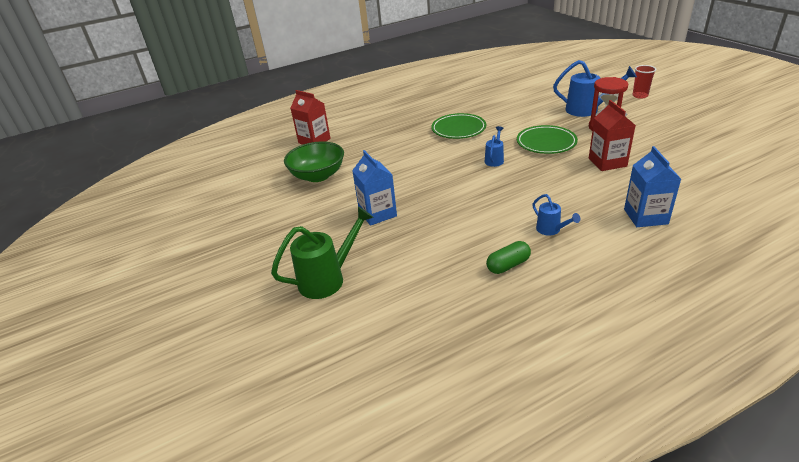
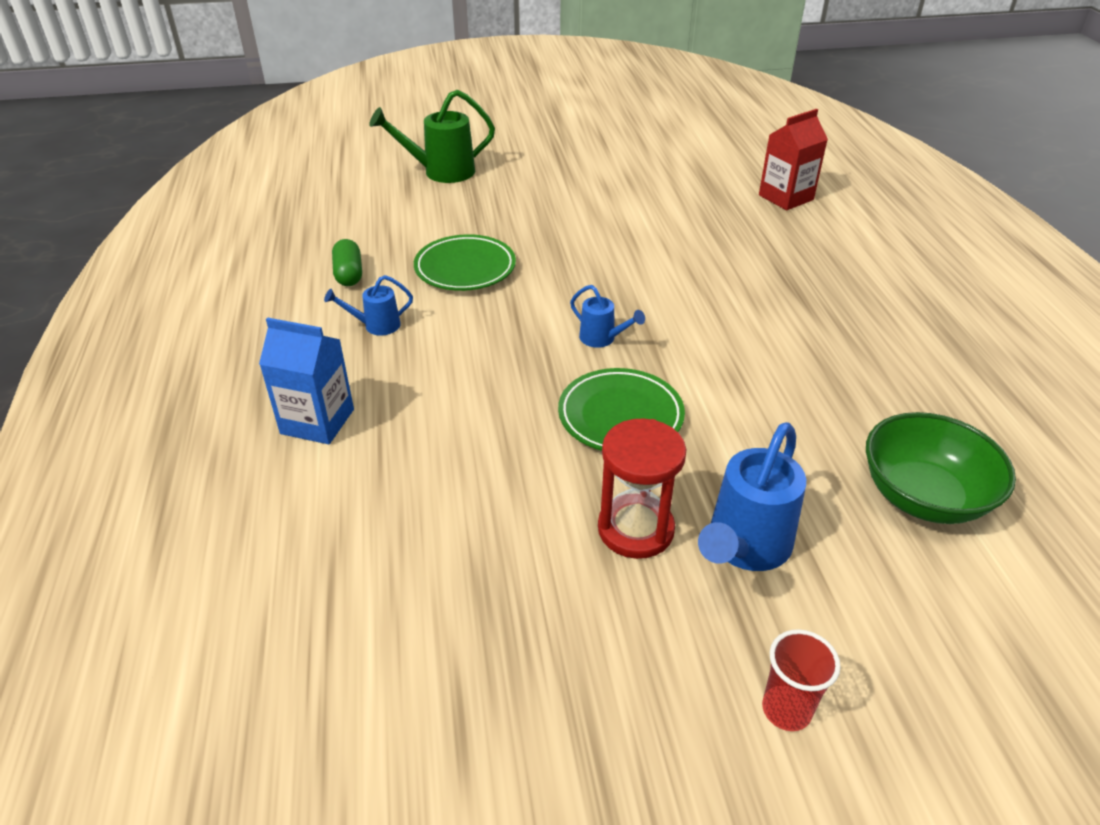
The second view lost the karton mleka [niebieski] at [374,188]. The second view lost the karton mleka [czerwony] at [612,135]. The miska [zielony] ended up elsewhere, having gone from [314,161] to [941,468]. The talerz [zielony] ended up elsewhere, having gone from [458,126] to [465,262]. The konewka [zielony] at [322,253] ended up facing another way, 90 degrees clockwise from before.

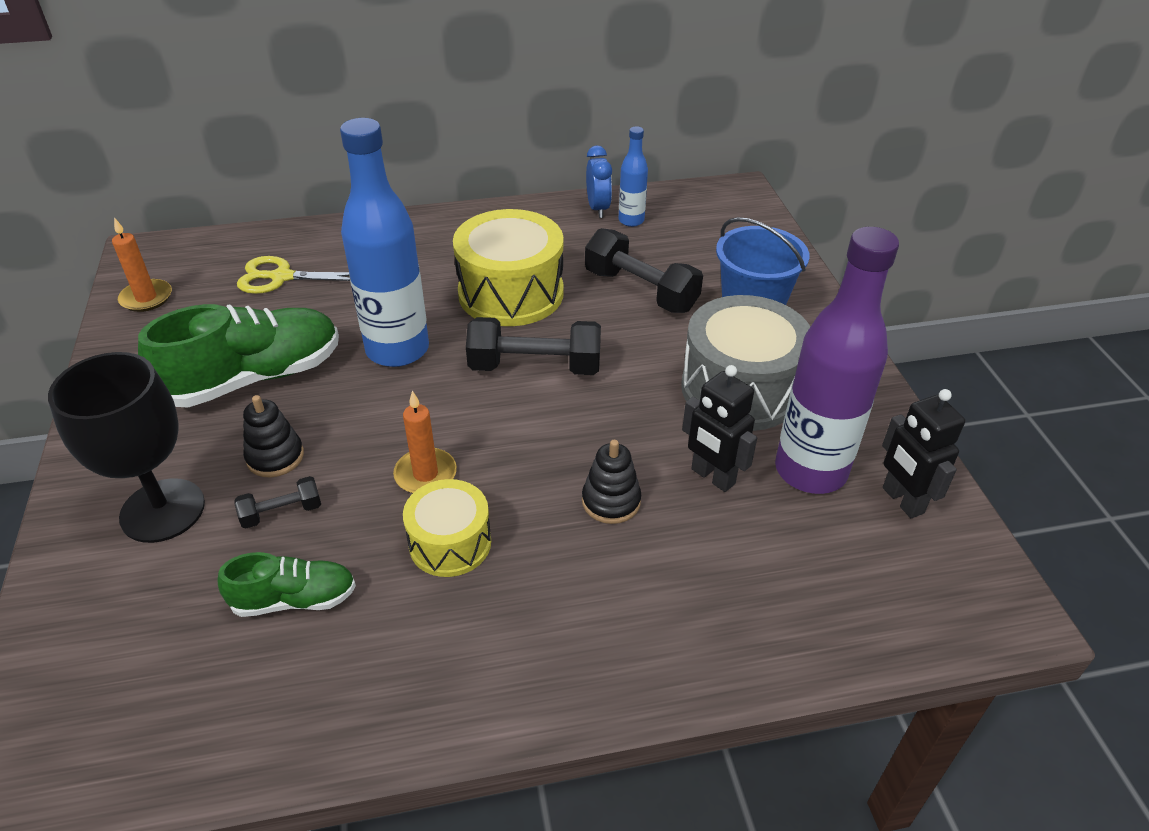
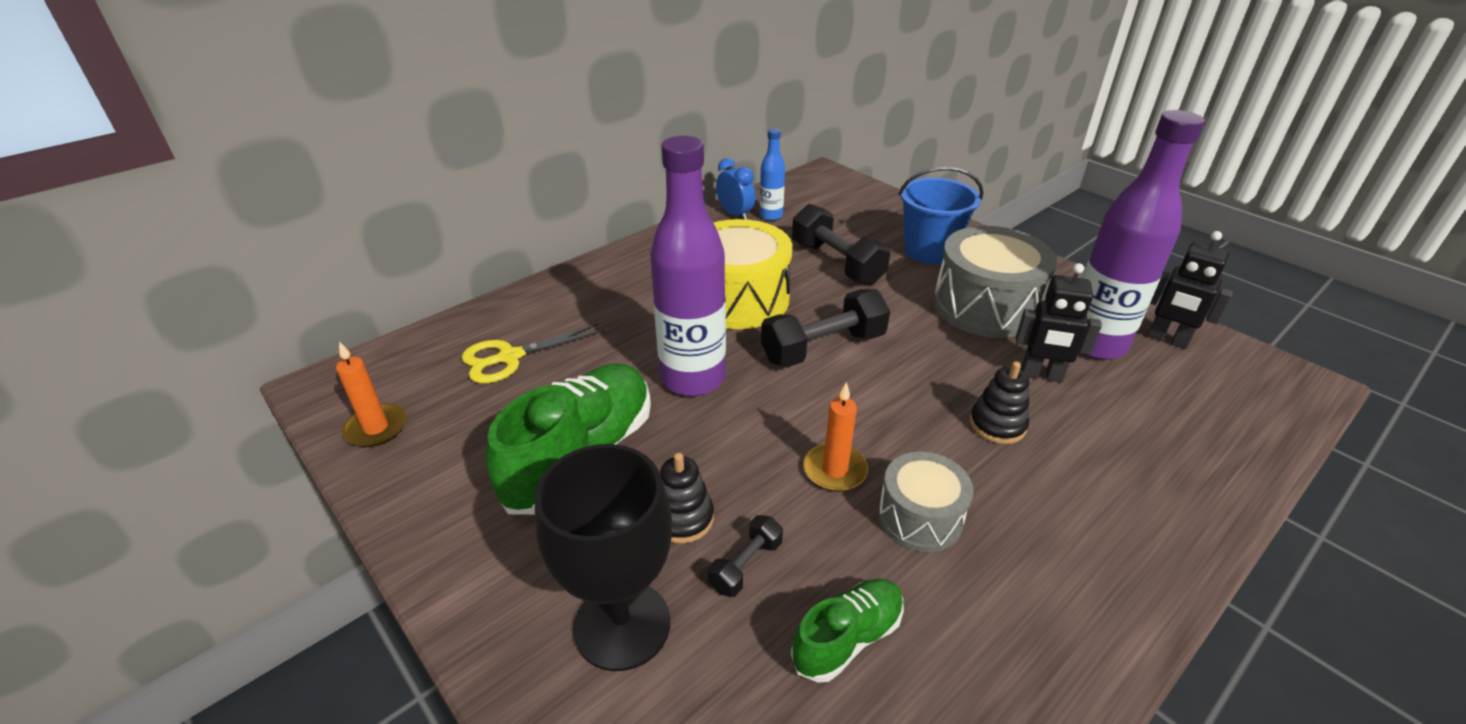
What was the butelka [niebieski] at [384,242] turned into the butelka [fioletowy] at [688,266]. What was the bęben [żółty] at [447,528] turned into the bęben [szary] at [926,502]. The hantel [czarny] at [644,270] ended up facing another way, 45 degrees clockwise from before.

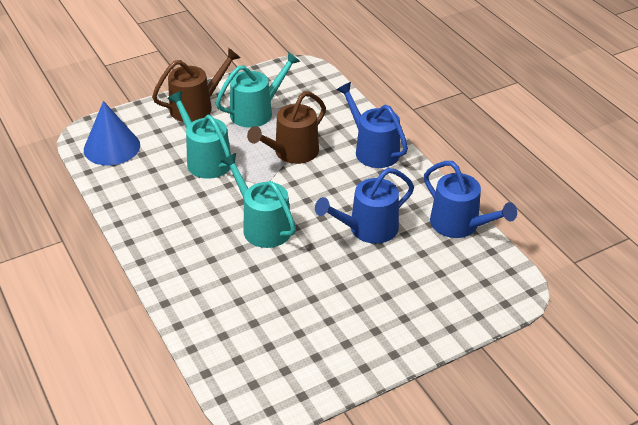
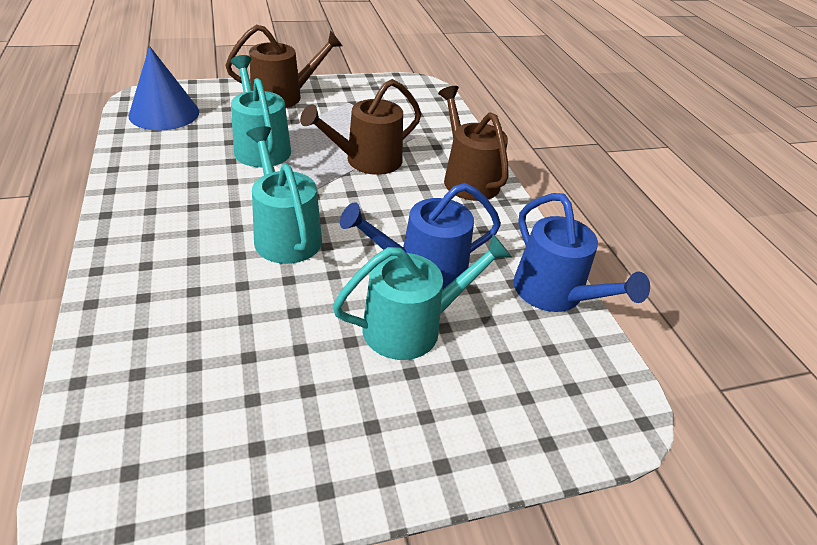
The konewka [turkusowy] ended up elsewhere, having gone from [258,90] to [422,297]. What was the konewka [niebieski] at [372,125] turned into the konewka [brązowy] at [473,143].

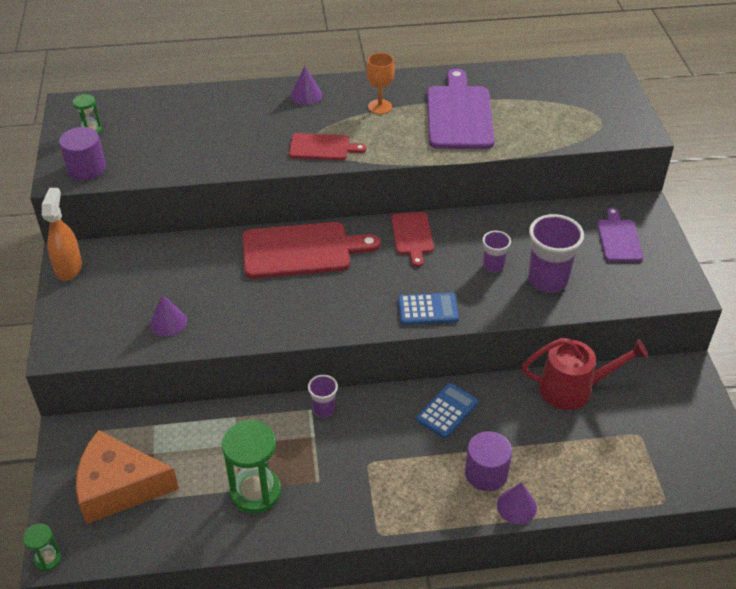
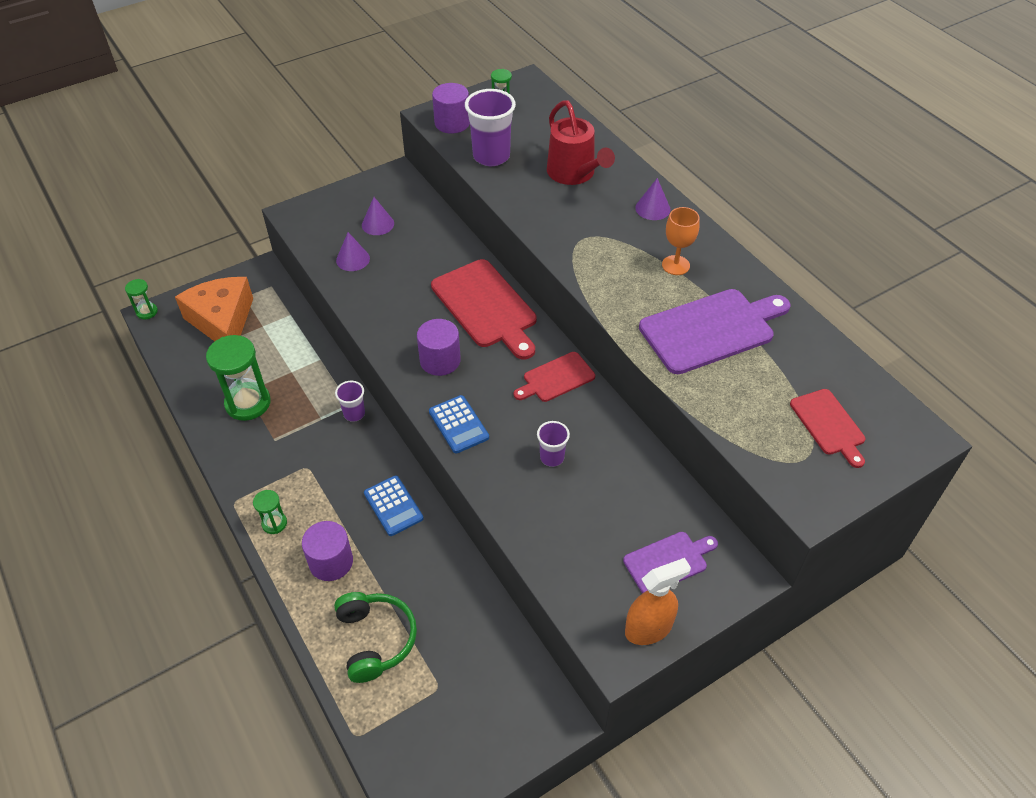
The second view gained the klepsydra [zielony] at [270,512]. The second view gained the słuchawki [zielony] at [375,637]. The second view gained the walec [fioletowy] at [439,347]. The spryskiwacz [pomarańczowy] ended up elsewhere, having gone from [62,234] to [658,601]. The deska do krojenia [czerwony] ended up elsewhere, having gone from [327,146] to [827,428]. The stożek [fioletowy] ended up elsewhere, having gone from [517,503] to [378,216]. The konewka [czerwony] ended up elsewhere, having gone from [585,374] to [581,142]. The szklanka [fioletowy] ended up elsewhere, having gone from [556,253] to [490,127]. The kalkulator [niebieski] at [447,410] ended up facing another way, 45 degrees clockwise from before.

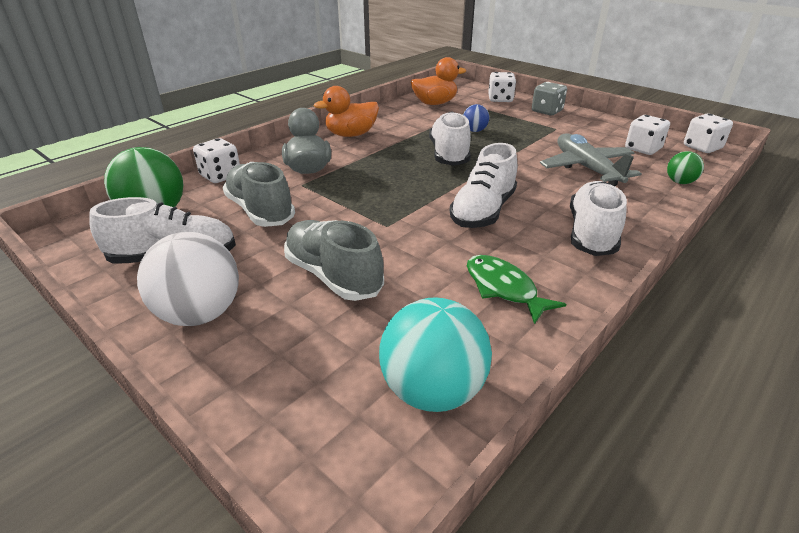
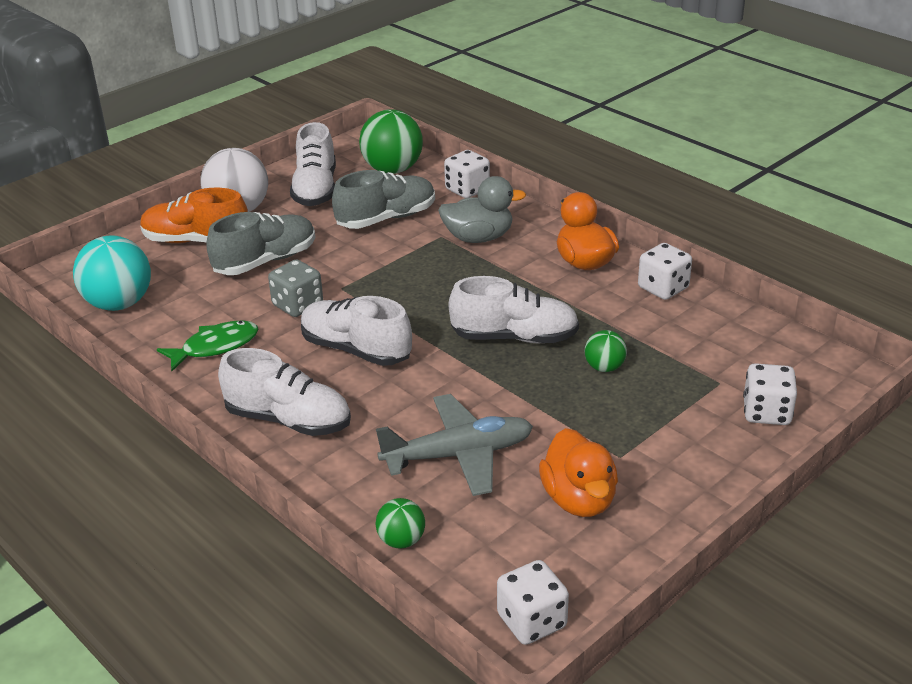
The second view gained the but [pomarańczowy] at [194,215]. The kaczka [pomarańczowy] ended up elsewhere, having gone from [438,81] to [578,472]. The kostka do gry [szary] ended up elsewhere, having gone from [549,98] to [295,288]. The kostka do gry [biały] ended up elsewhere, having gone from [647,135] to [665,271]. What was the piłka [niebieski] at [476,118] turned into the piłka [zielony] at [606,351].

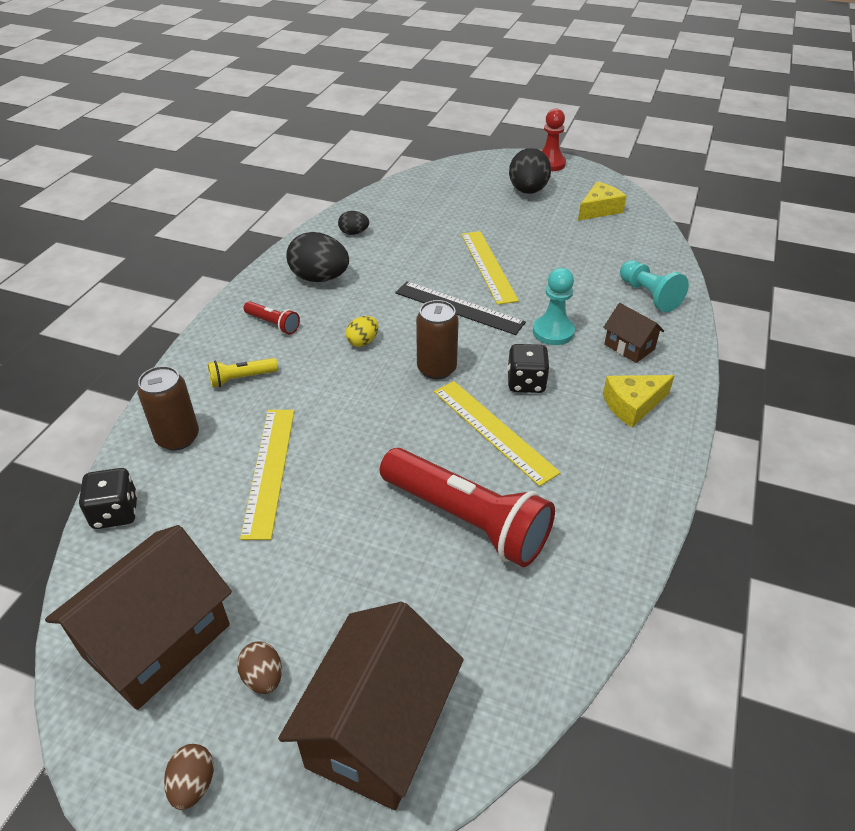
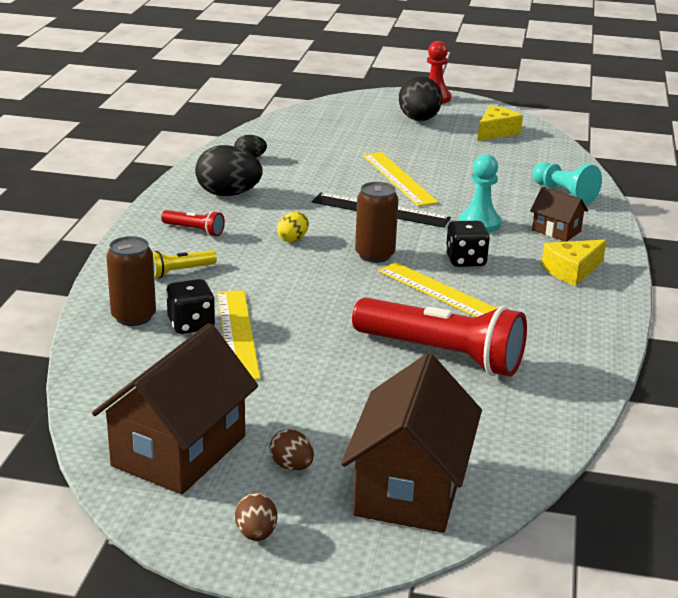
The kostka do gry [czarny] ended up elsewhere, having gone from [108,498] to [191,306].

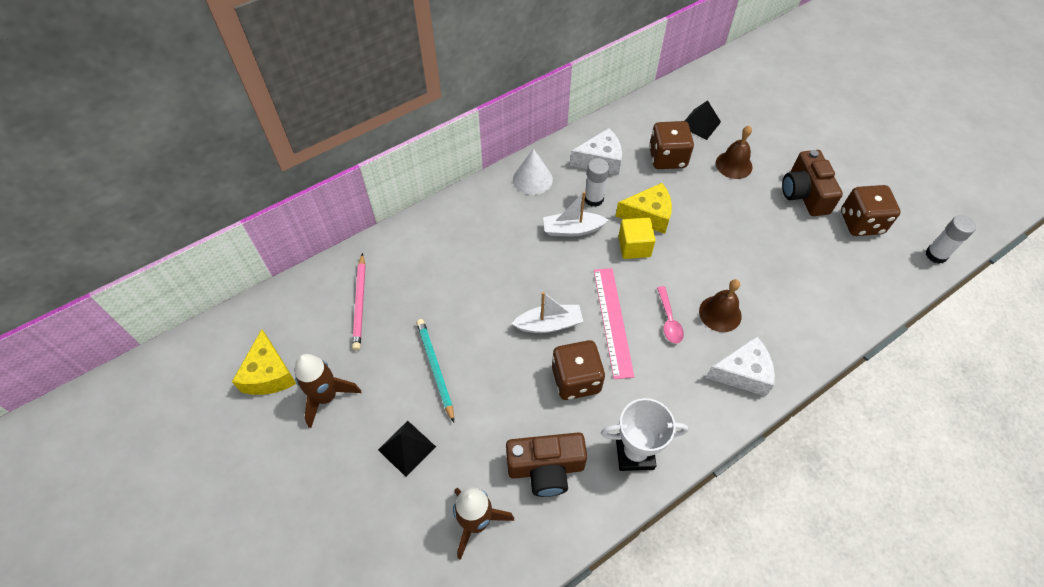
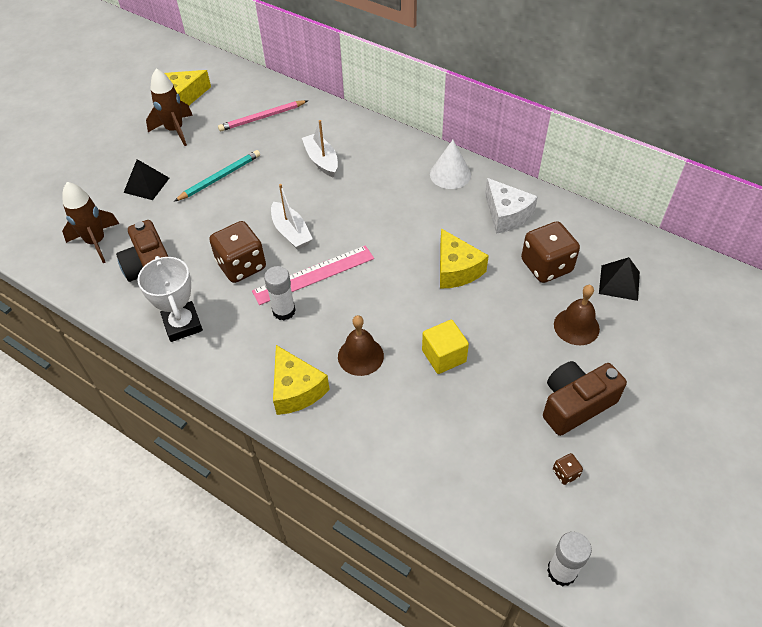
The second view lost the łyżka [różowy] at [670,314]. The łódka [biały] ended up elsewhere, having gone from [575,214] to [320,148]. The klej w sztyfcie [biały] ended up elsewhere, having gone from [597,182] to [280,293]. The sześcian [żółty] ended up elsewhere, having gone from [637,238] to [445,347]. What was the ser [biały] at [740,366] turned into the ser [żółty] at [301,380]. The size of the kostka do gry [brązowy] at [871,210] changed by a factor of 0.42.

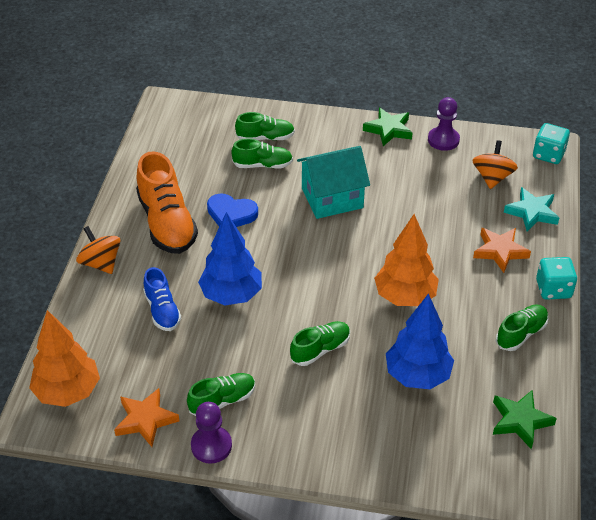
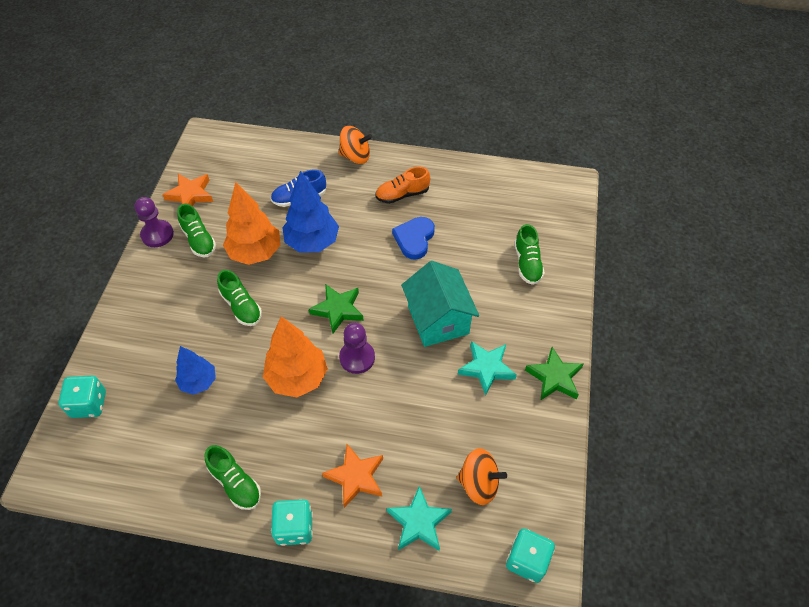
The second view lost the but [zielony] at [262,153]. The second view gained the kostka do gry [turkusowy] at [82,397]. The second view gained the gwiazda [turkusowy] at [487,368]. The drzewko [pomarańczowy] ended up elsewhere, having gone from [64,358] to [252,223]. The pionek [fioletowy] ended up elsewhere, having gone from [444,124] to [357,348]. The gwiazda [zielony] ended up elsewhere, having gone from [525,419] to [336,309]. The bączek [pomarańczowy] at [98,250] ended up facing another way, 45 degrees clockwise from before. The size of the but [pomarańczowy] at [167,202] changed by a factor of 0.57. The size of the drzewko [niebieski] at [420,341] changed by a factor of 0.63.

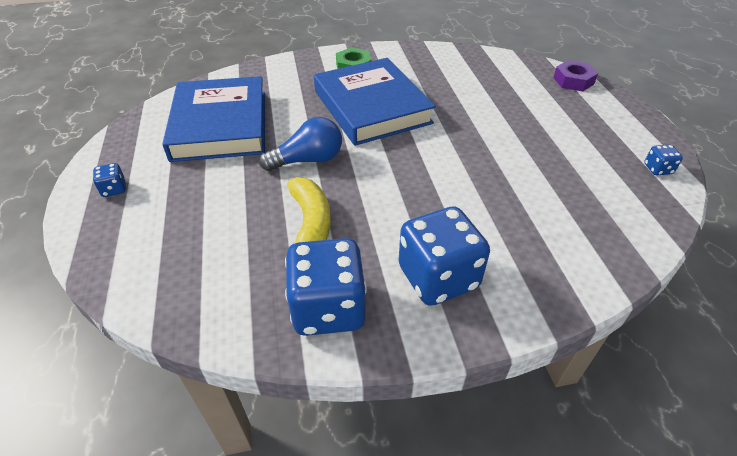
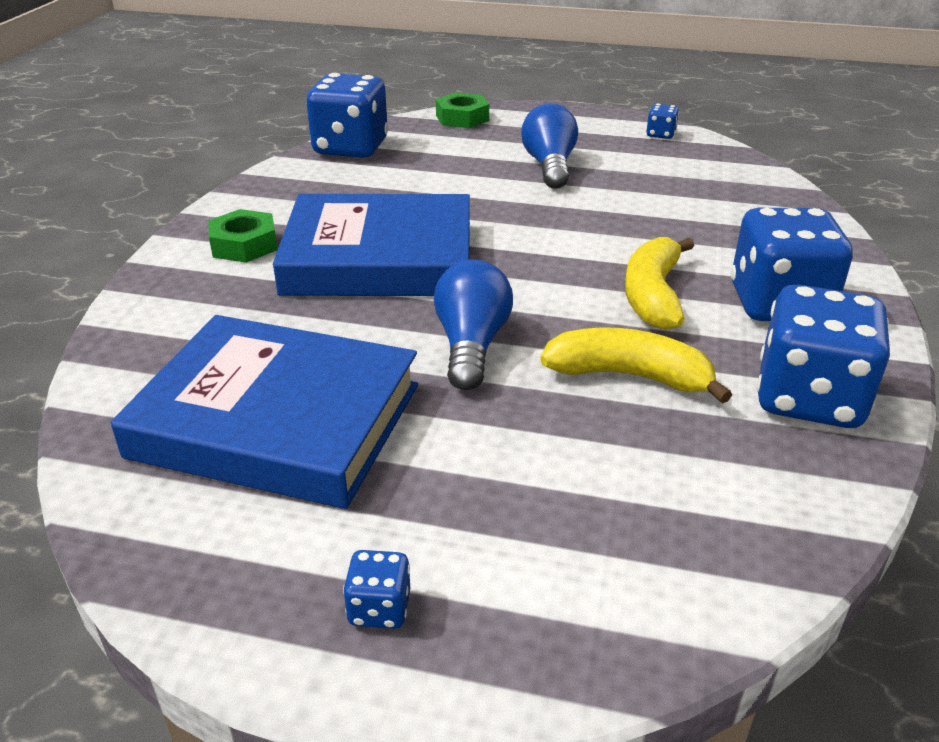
The second view gained the kostka do gry [niebieski] at [347,115]. The second view gained the żarówka [niebieski] at [549,146]. The second view gained the banan [żółty] at [659,283]. What was the nakrętka [fioletowy] at [575,76] turned into the nakrętka [zielony] at [462,110].

